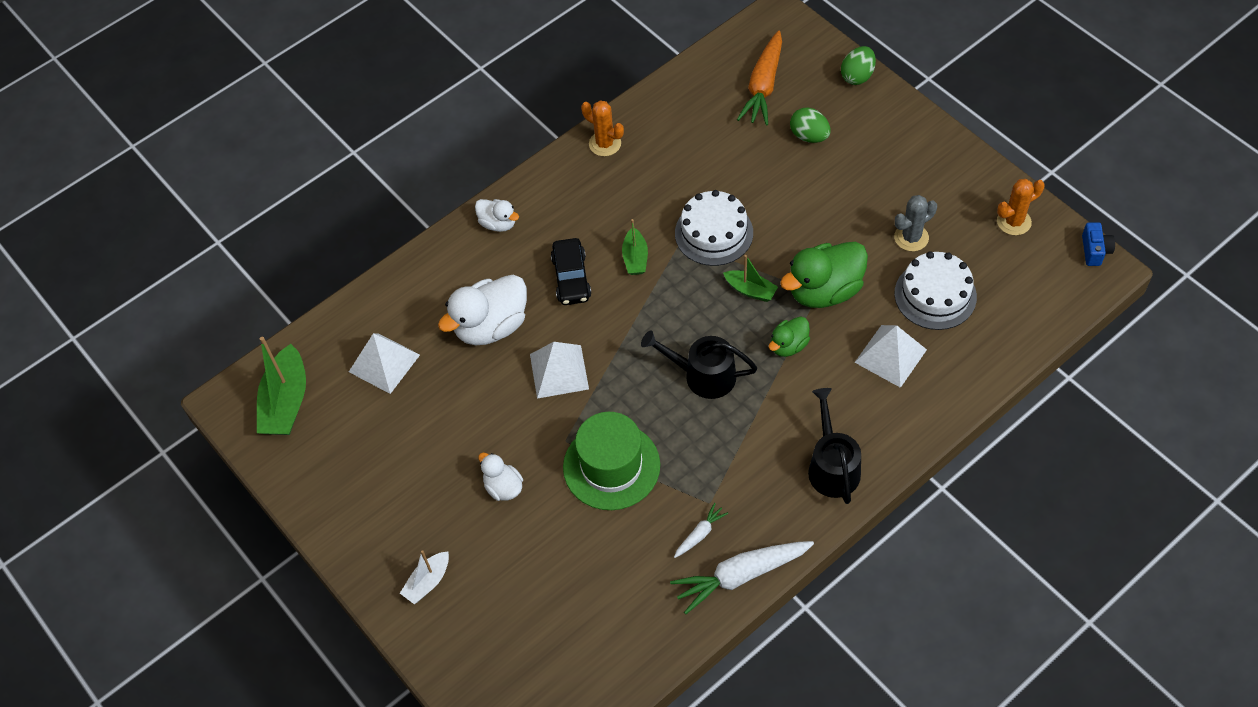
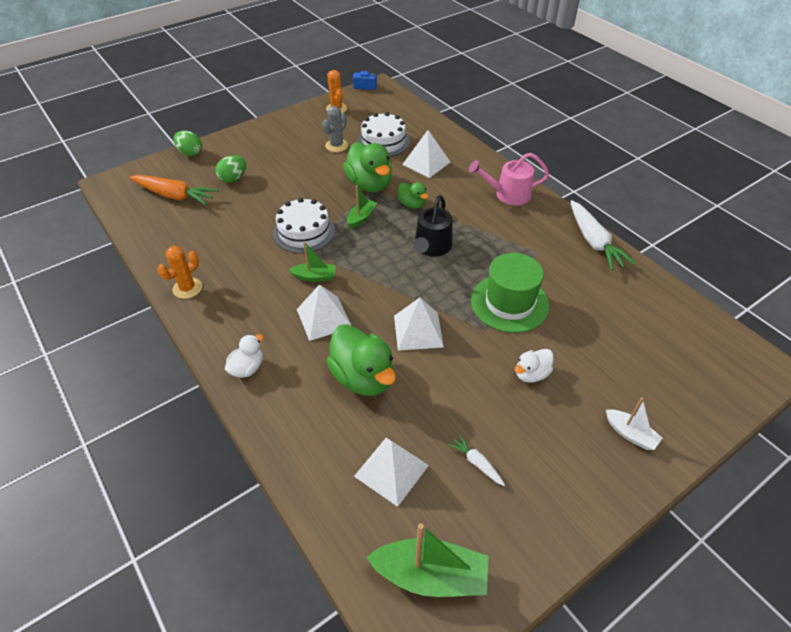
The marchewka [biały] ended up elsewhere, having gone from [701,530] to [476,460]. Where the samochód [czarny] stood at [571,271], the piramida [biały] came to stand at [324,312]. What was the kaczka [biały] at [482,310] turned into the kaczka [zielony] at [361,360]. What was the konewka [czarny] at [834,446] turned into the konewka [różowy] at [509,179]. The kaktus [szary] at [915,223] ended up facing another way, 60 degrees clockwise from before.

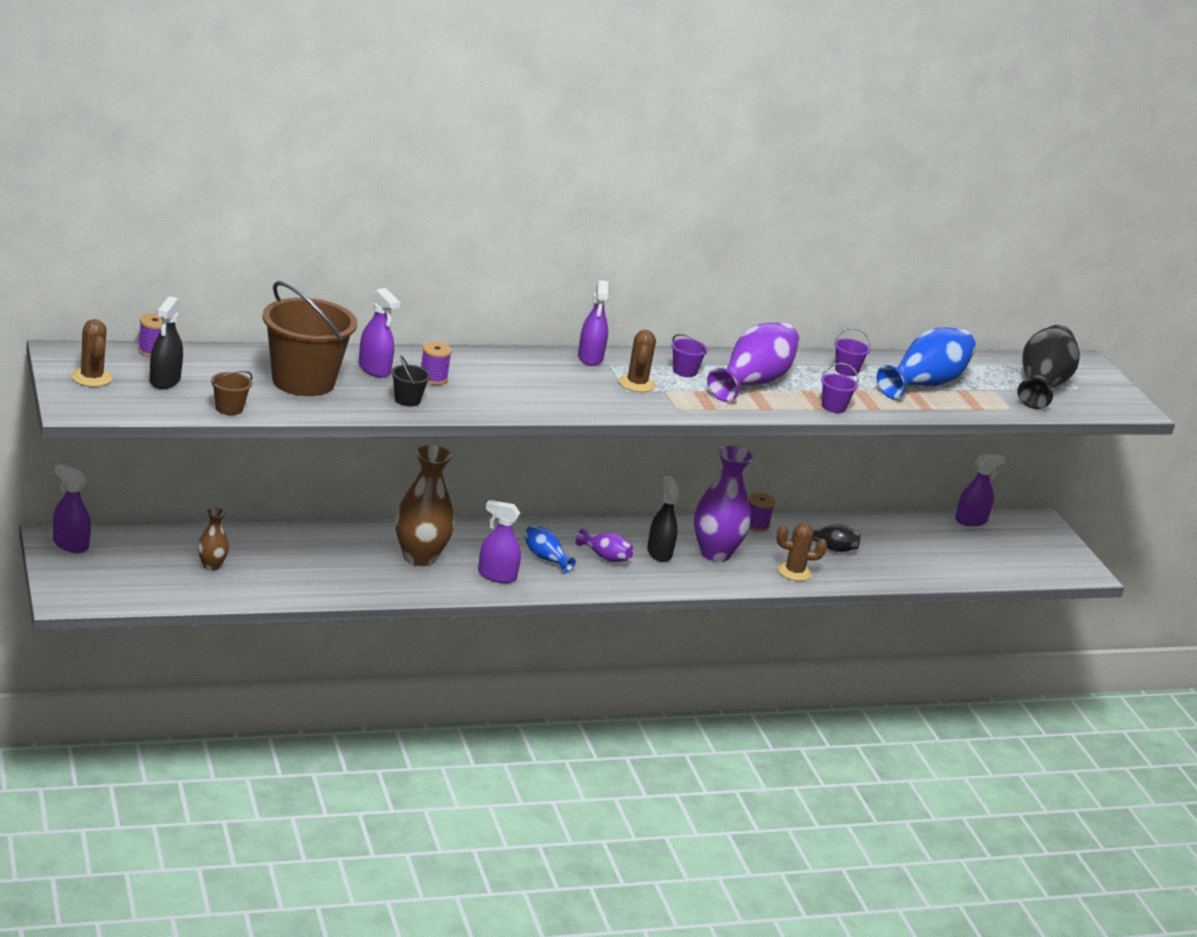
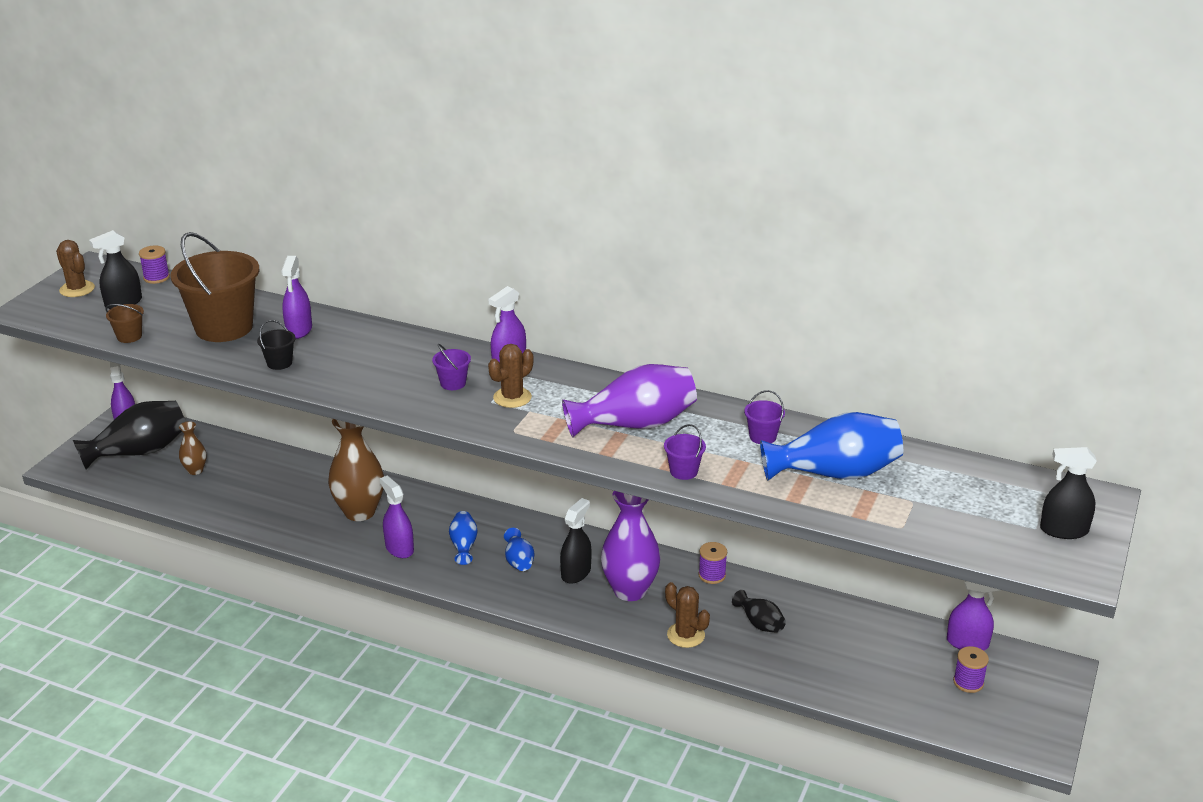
The second view gained the spryskiwacz [czarny] at [1068,493]. The szpulka [fioletowy] ended up elsewhere, having gone from [436,363] to [971,669]. The wiadro [fioletowy] ended up elsewhere, having gone from [689,355] to [451,367]. The wazon [czarny] ended up elsewhere, having gone from [1049,367] to [129,435]. What was the wazon [fioletowy] at [605,545] turned into the wazon [niebieski] at [519,549]. The kaktus [brązowy] at [92,353] ended up facing another way, 60 degrees counterclockwise from before.

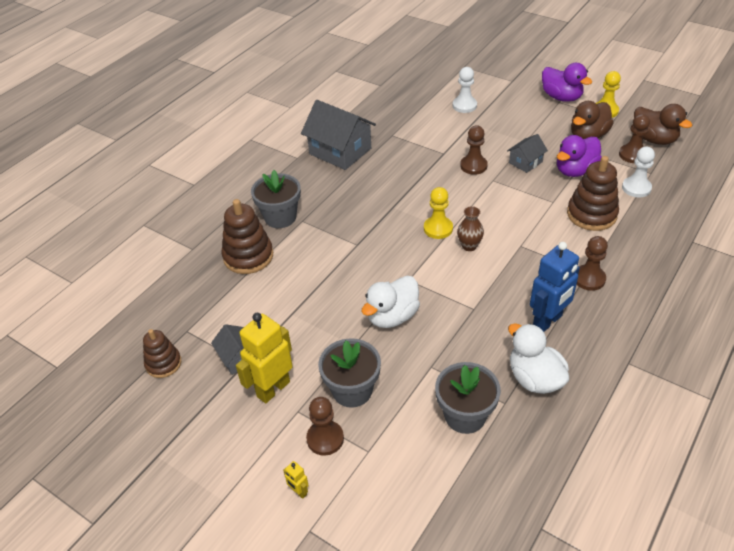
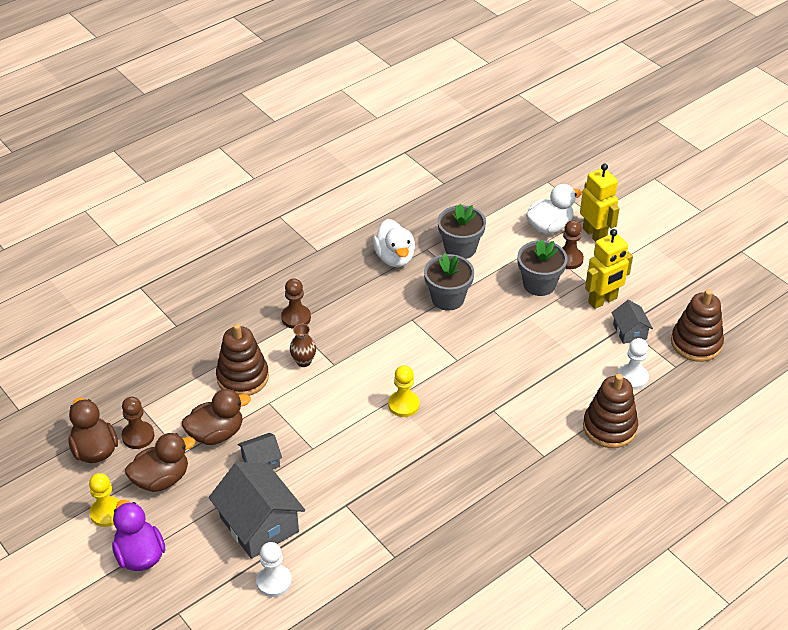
The second view lost the pionek [brązowy] at [474,150]. The second view lost the robot [niebieski] at [555,287]. The doniczka [szary] ended up elsewhere, having gone from [276,199] to [449,282]. The domek [szary] ended up elsewhere, having gone from [338,135] to [257,510]. The kaczka [biały] ended up elsewhere, having gone from [390,302] to [554,209]. The wazon [brązowy] ended up elsewhere, having gone from [470,228] to [303,345]. The pionek [biały] ended up elsewhere, having gone from [638,172] to [633,364]. What was the kaczka [fioletowy] at [579,156] turned into the kaczka [brązowy] at [216,417]. The size of the zabawka nakładanka [brązowy] at [162,353] changed by a factor of 1.59. The size of the robot [żółty] at [296,480] changed by a factor of 2.34.

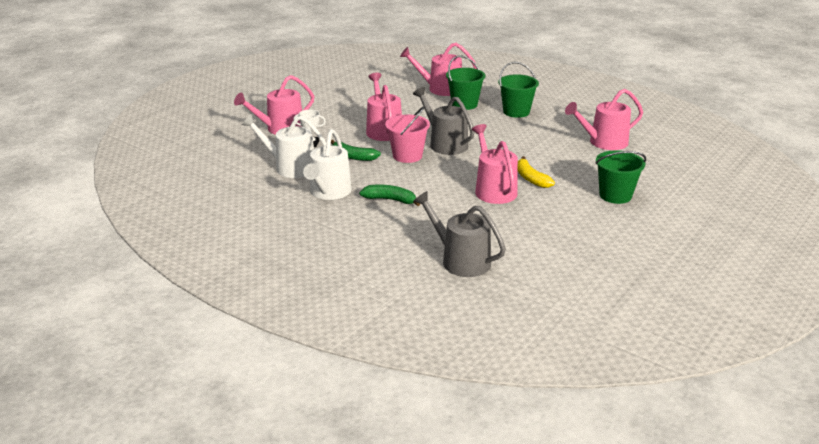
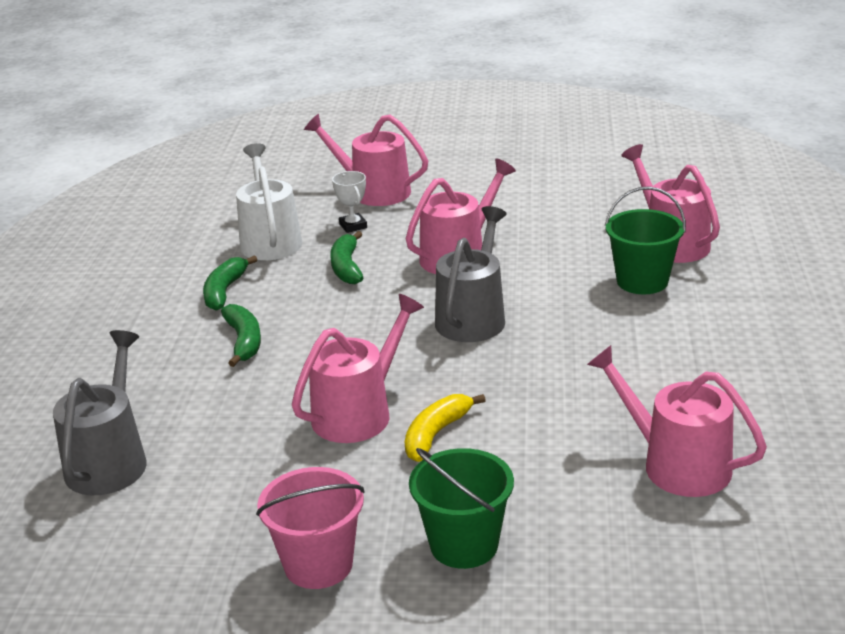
The second view lost the wiadro [zielony] at [518,90]. The wiadro [różowy] ended up elsewhere, having gone from [407,134] to [310,528]. Where the konewka [biały] stood at [327,164], the banan [zielony] came to stand at [230,283].

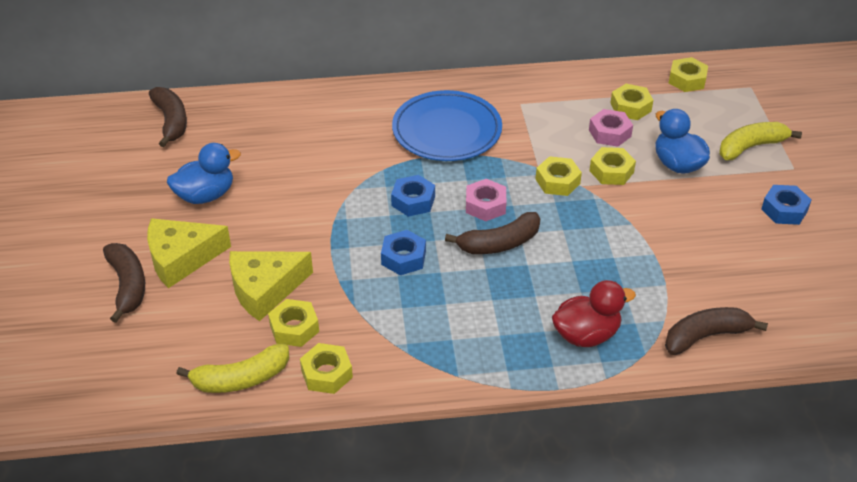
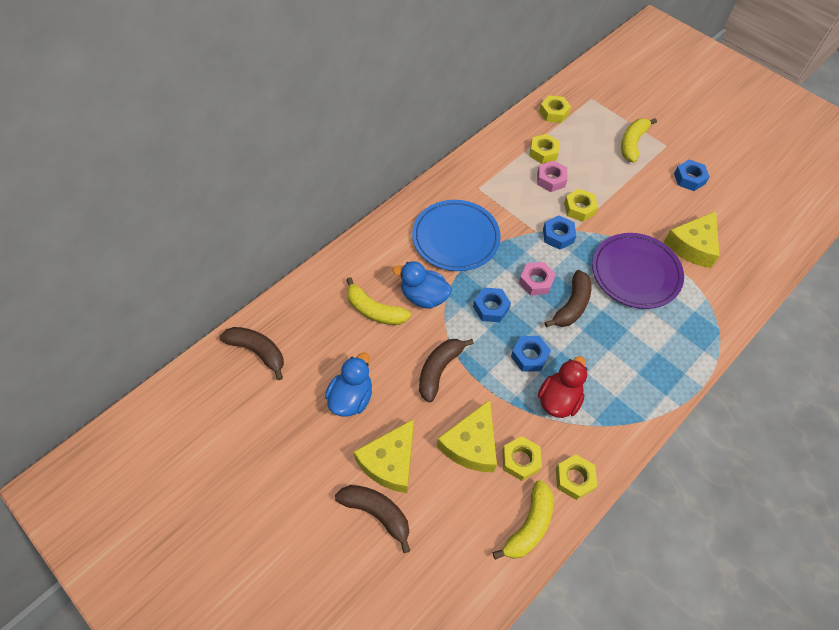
The second view gained the banan [żółty] at [378,301]. The second view gained the talerz [fioletowy] at [638,271]. The second view gained the ser [żółty] at [691,239]. The kaczka [czerwony] ended up elsewhere, having gone from [594,313] to [562,387]. The kaczka [niebieski] ended up elsewhere, having gone from [682,141] to [422,285]. The banan [brązowy] ended up elsewhere, having gone from [716,331] to [446,370]. What was the nakrętka [żółty] at [558,176] turned into the nakrętka [niebieski] at [559,233].

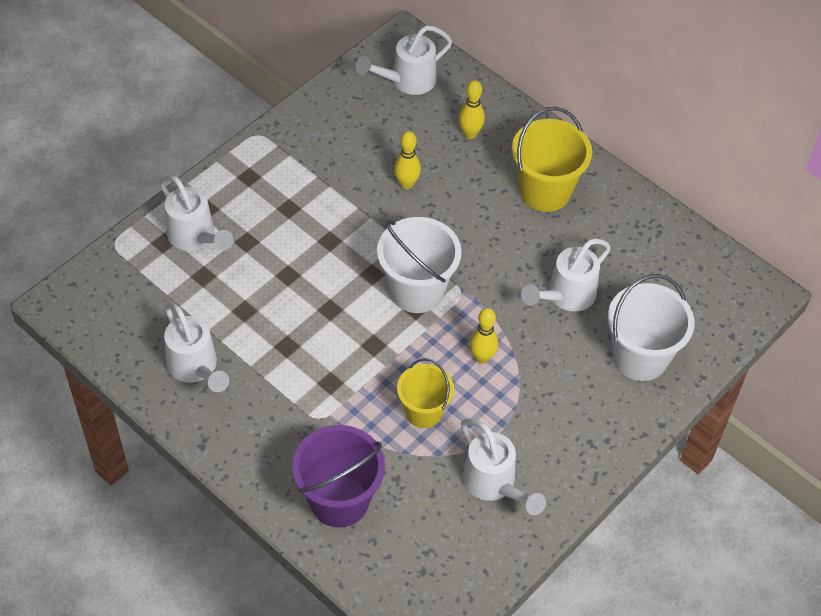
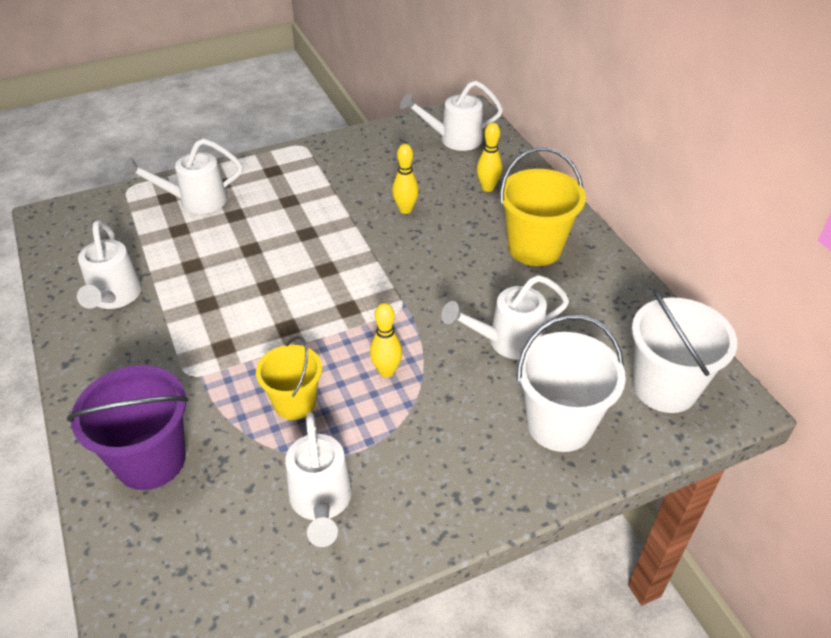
The wiadro [biały] ended up elsewhere, having gone from [419,265] to [684,351]. The konewka [biały] at [196,213] ended up facing another way, 90 degrees clockwise from before.

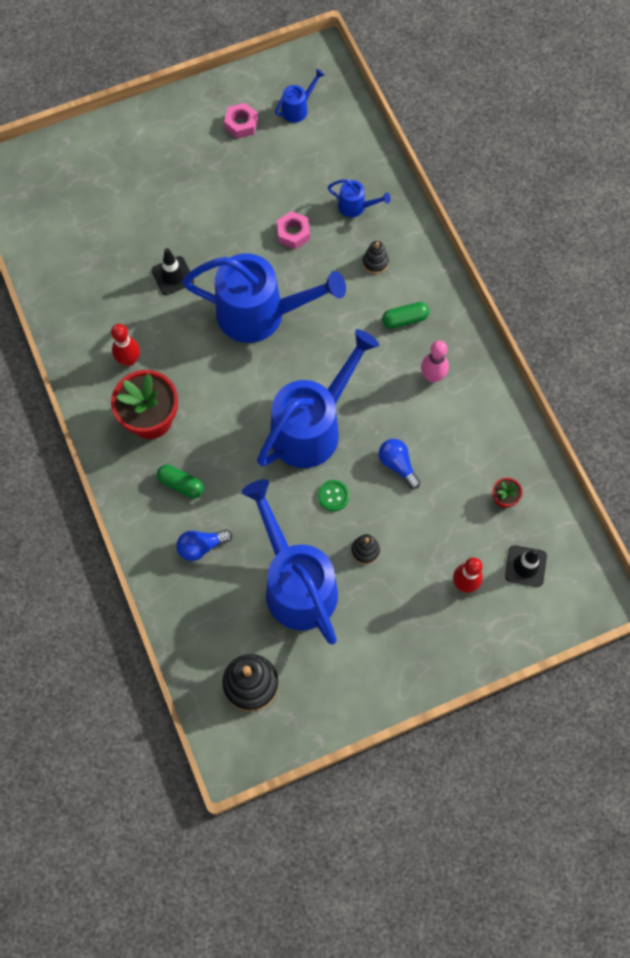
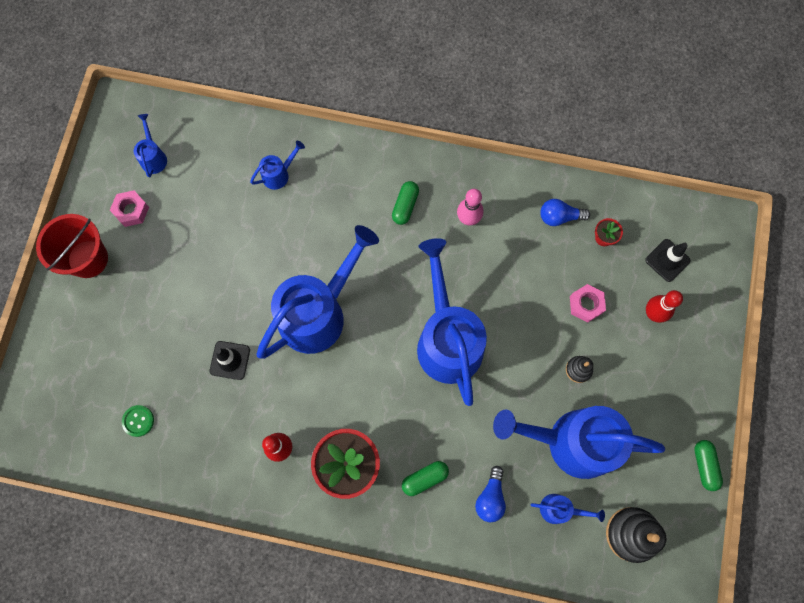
The second view lost the zabawka nakładanka [czarny] at [376,257]. The second view gained the wiadro [czerwony] at [72,246]. The second view gained the konewka [niebieski] at [568,509]. The second view gained the kapsułka [zielony] at [708,465]. The nakrętka [różowy] ended up elsewhere, having gone from [293,230] to [588,303]. The guzik [zielony] ended up elsewhere, having gone from [334,496] to [138,421]. The żarówka [niebieski] ended up elsewhere, having gone from [399,464] to [565,212].

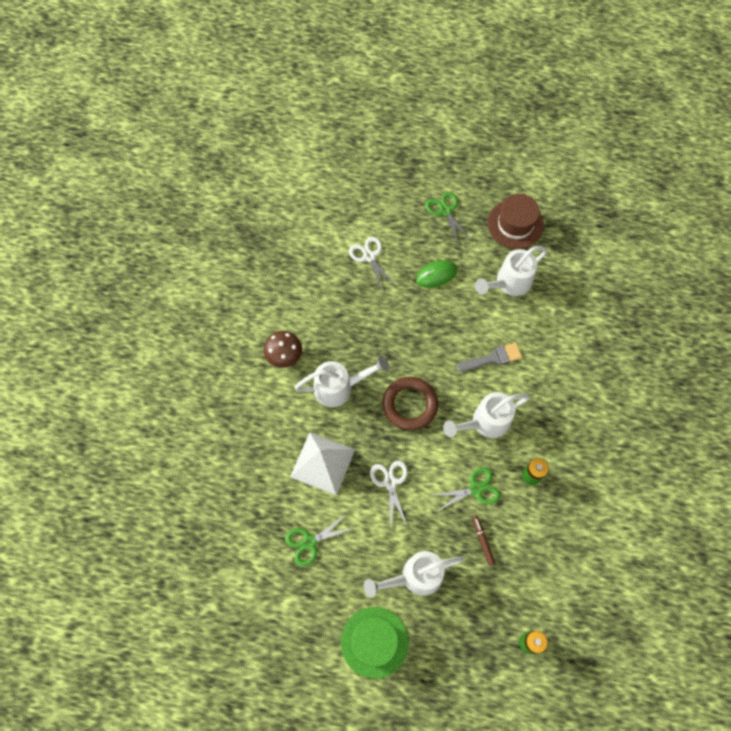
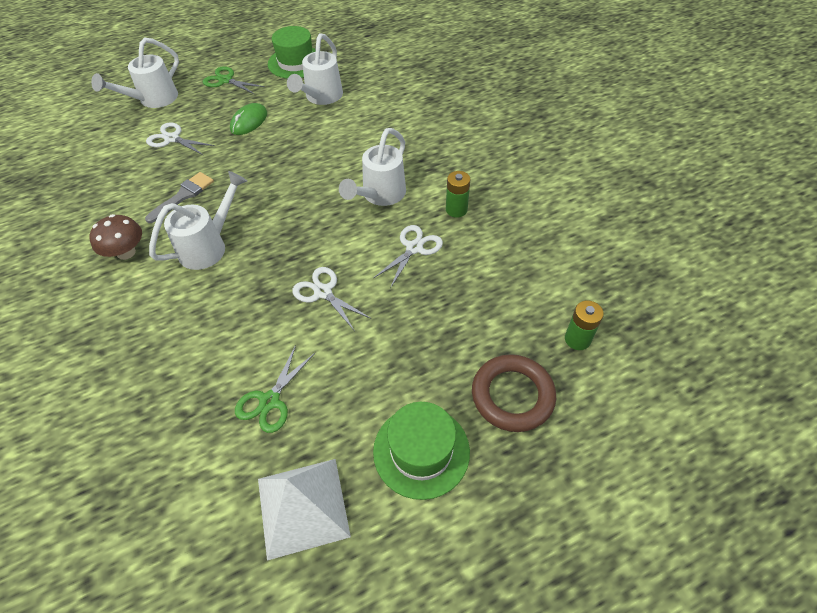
The second view lost the flamaster [brązowy] at [483,541]. The piramida [biały] ended up elsewhere, having gone from [322,463] to [304,509]. The konewka [biały] ended up elsewhere, having gone from [414,574] to [135,72]. The pierścień [brązowy] ended up elsewhere, having gone from [410,403] to [514,393]. The pędzel [szary] ended up elsewhere, having gone from [489,357] to [179,197]. What was the nożyczki [zielony] at [465,489] turned into the nożyczki [biały] at [408,256]. What was the kapelusz [brązowy] at [515,221] turned into the kapelusz [zielony] at [292,52].

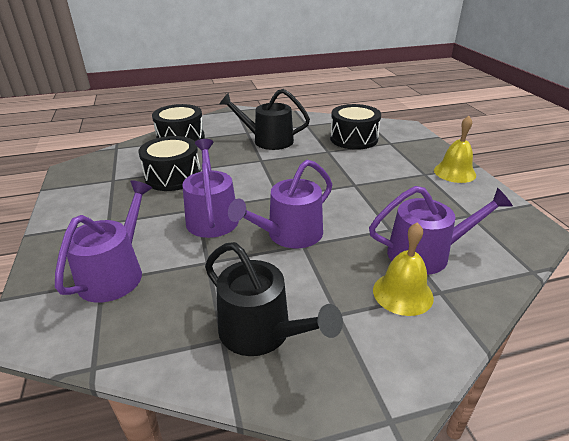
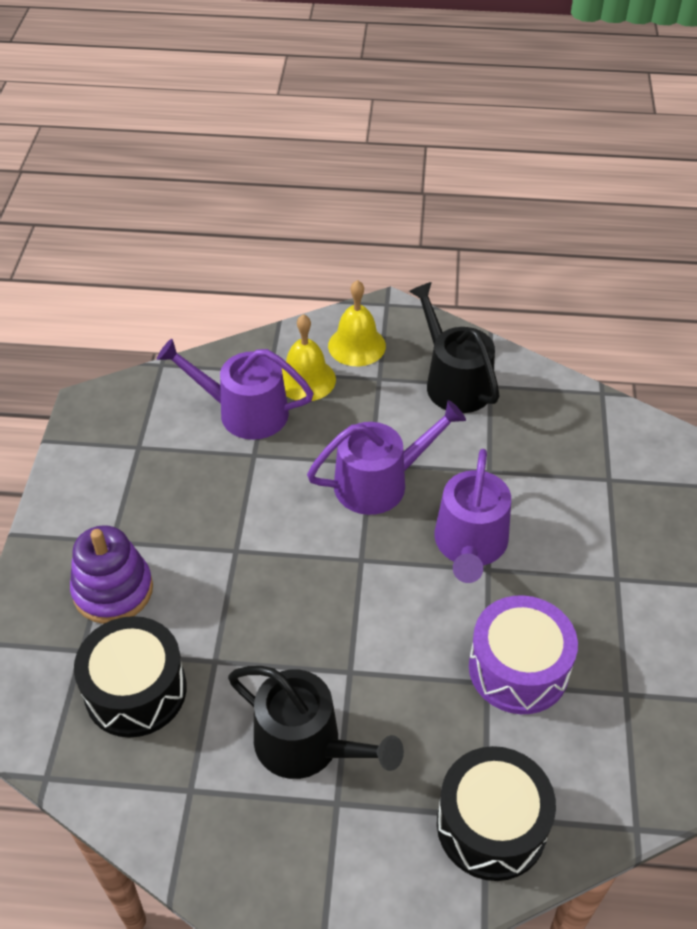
The second view lost the konewka [fioletowy] at [103,241]. The second view gained the zabawka nakładanka [fioletowy] at [111,574]. The dzwonek [żółty] ended up elsewhere, having gone from [455,149] to [357,323]. What was the bęben [czarny] at [169,163] turned into the bęben [fioletowy] at [523,654].

